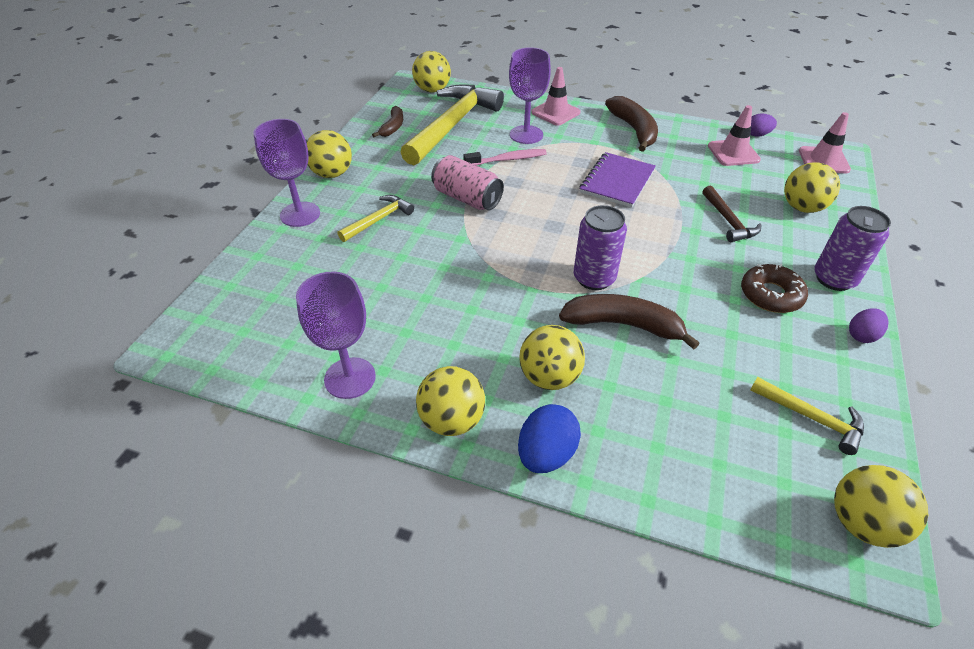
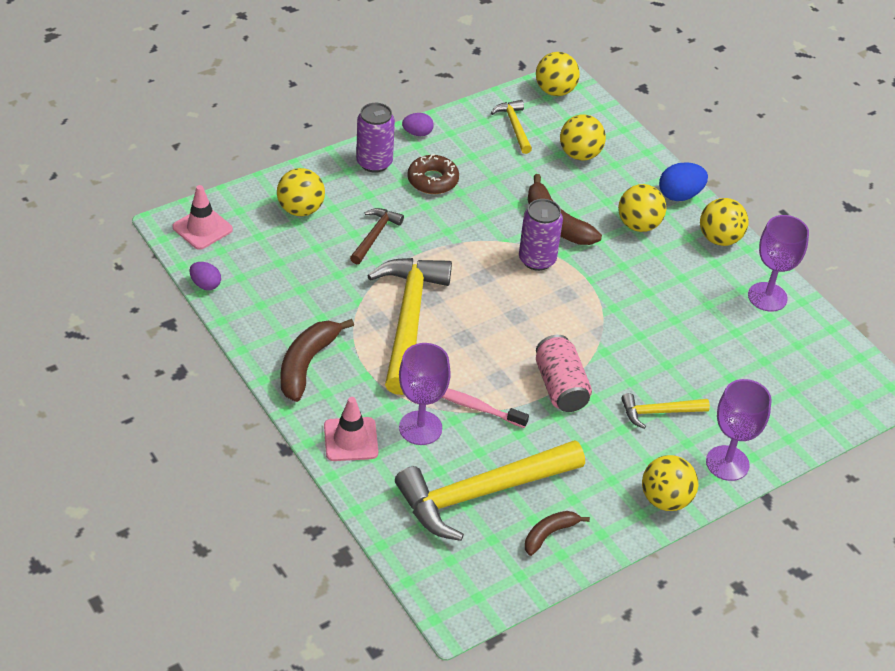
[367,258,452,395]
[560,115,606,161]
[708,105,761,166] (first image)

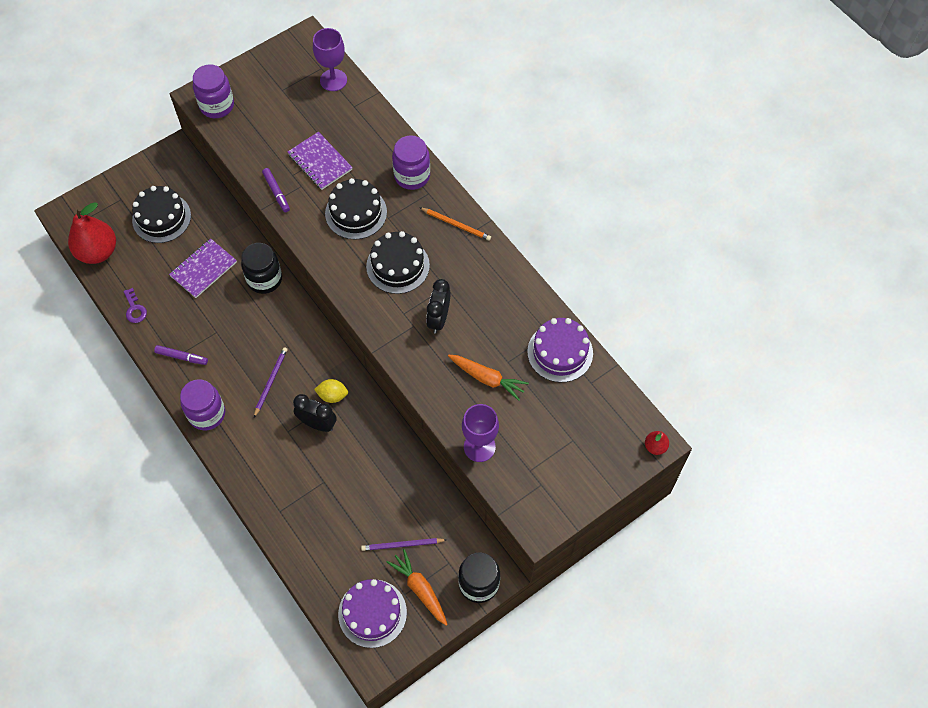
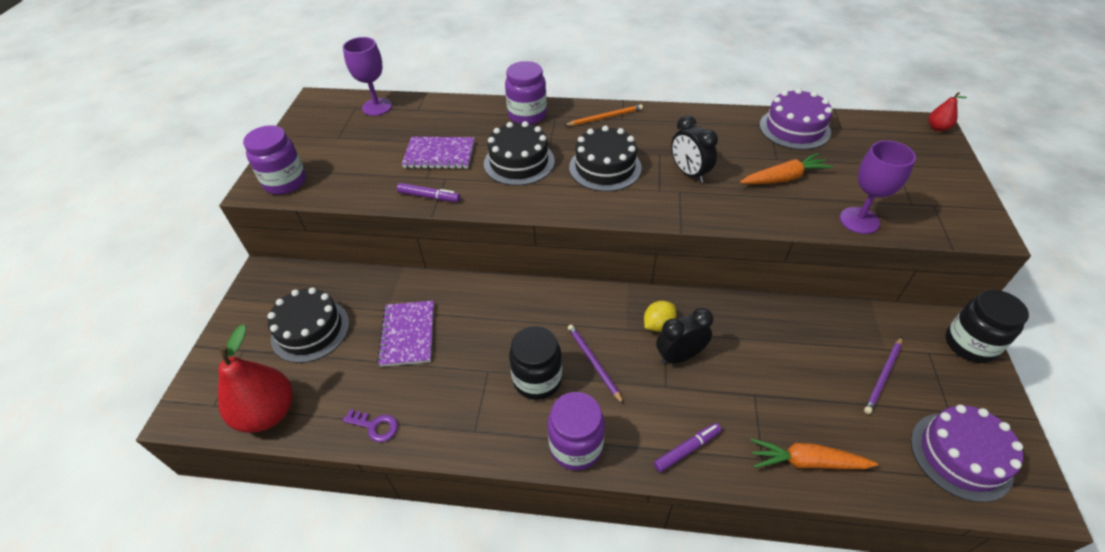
[509,326,562,400]
[654,423,722,473]
[750,439,878,469]

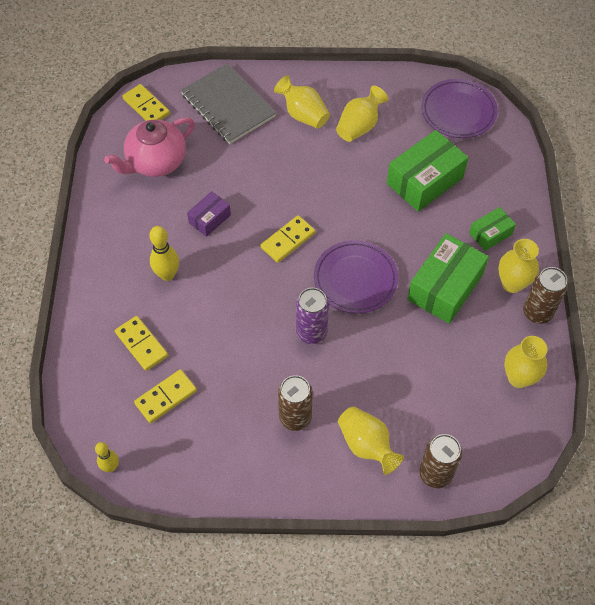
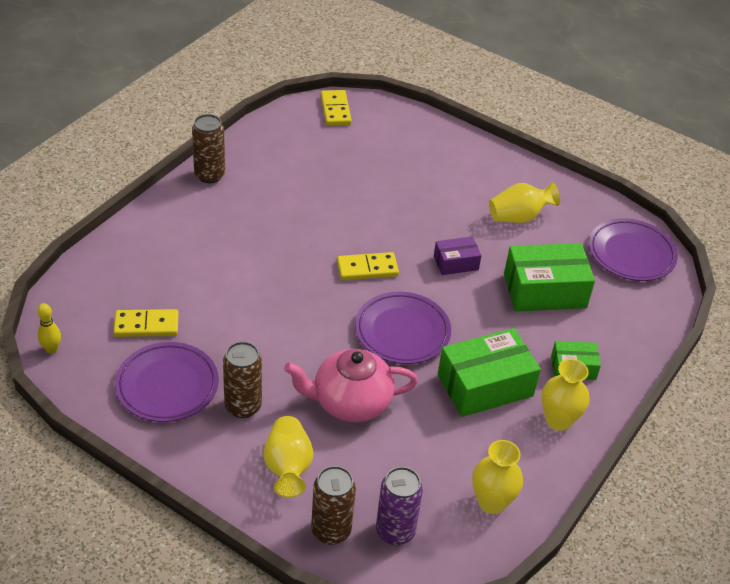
[115,342,219,422]
[192,114,225,183]
[284,349,418,422]
[376,467,423,545]
[434,236,482,275]
[115,316,168,371] (first image)
[149,226,179,281] (first image)
[181,64,276,144] (first image)
[274,75,330,129] (first image)

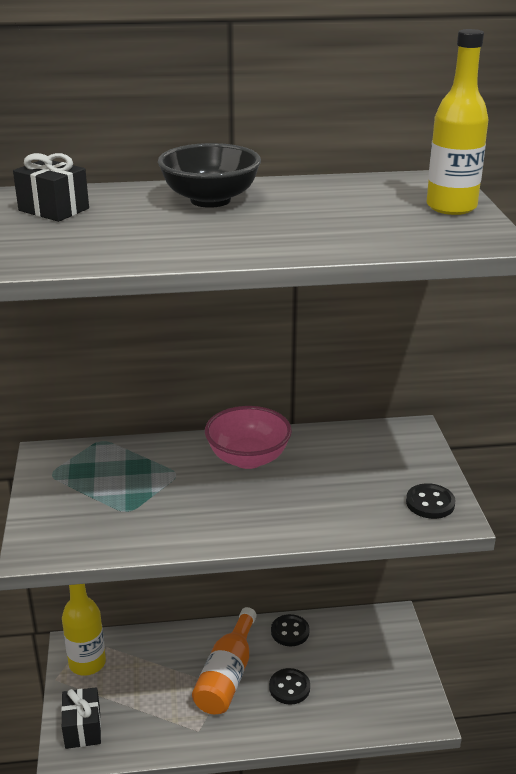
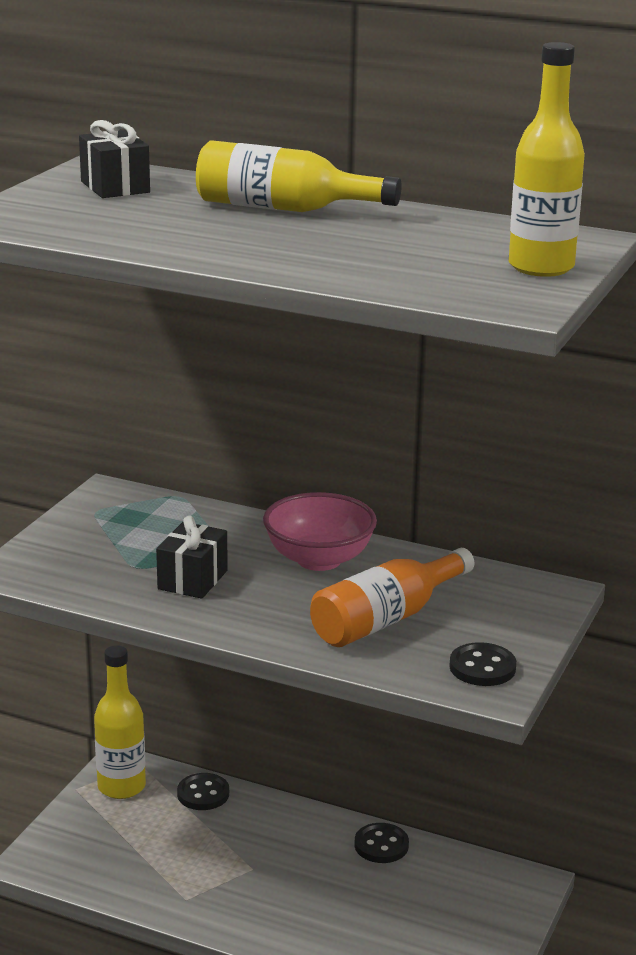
[156,516,228,599]
[177,773,229,810]
[196,140,402,212]
[310,548,475,647]

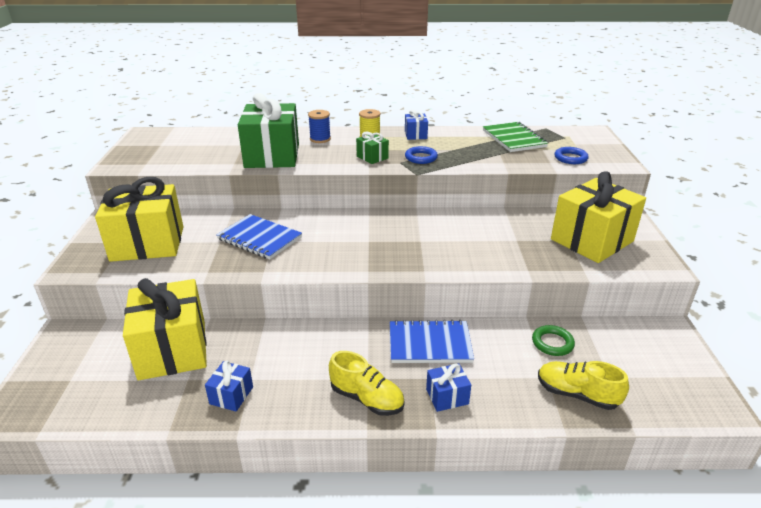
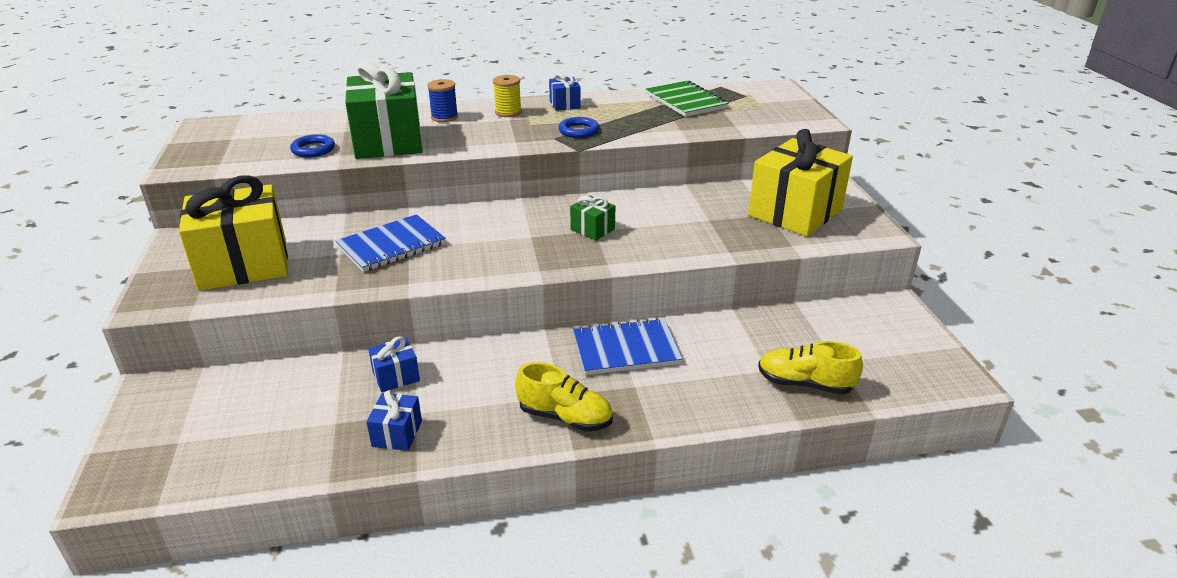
[290,134,335,157]
[336,214,446,272]
[368,336,420,392]
[570,196,615,240]
[123,278,207,380] (first image)
[532,325,575,356] (first image)

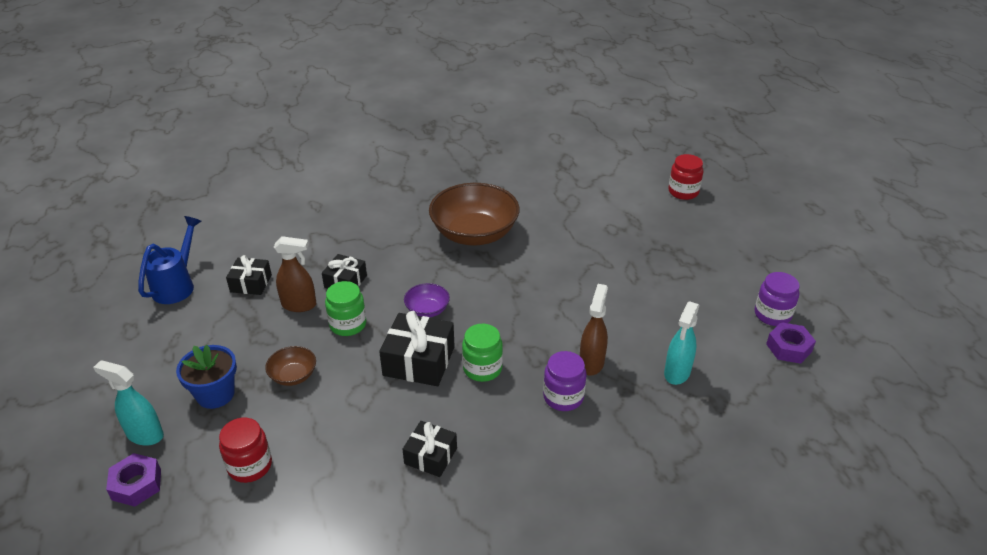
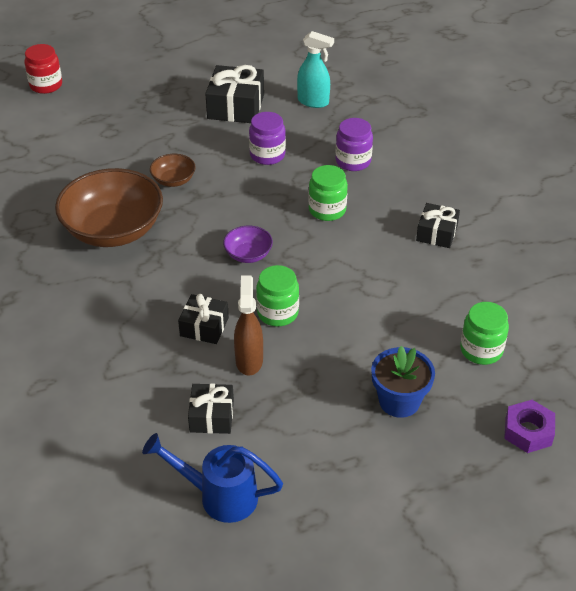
[150,154,196,187]
[205,65,264,123]
[249,112,286,165]
[460,302,509,365]
[93,360,164,446] (first image)
[580,284,608,376] (first image)
[766,322,816,364] (first image)

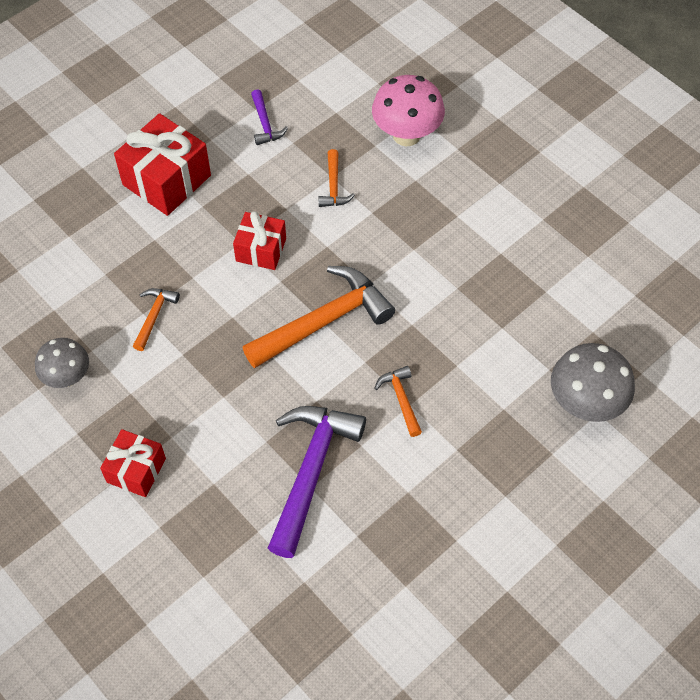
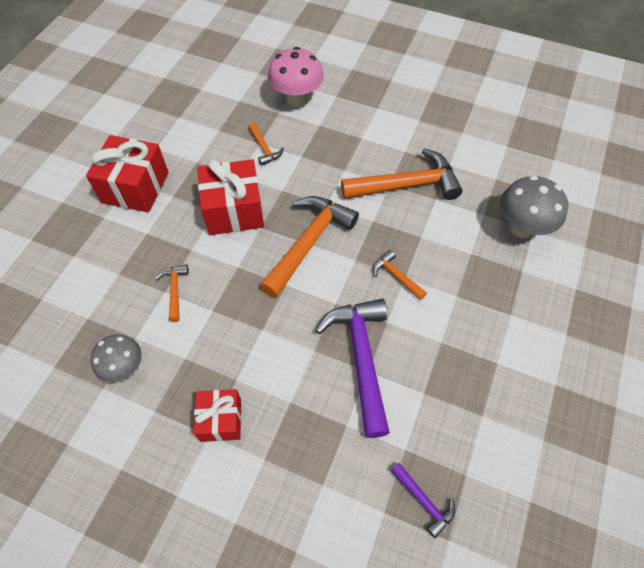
[197,159,264,235]
[341,148,462,200]
[390,463,455,538]

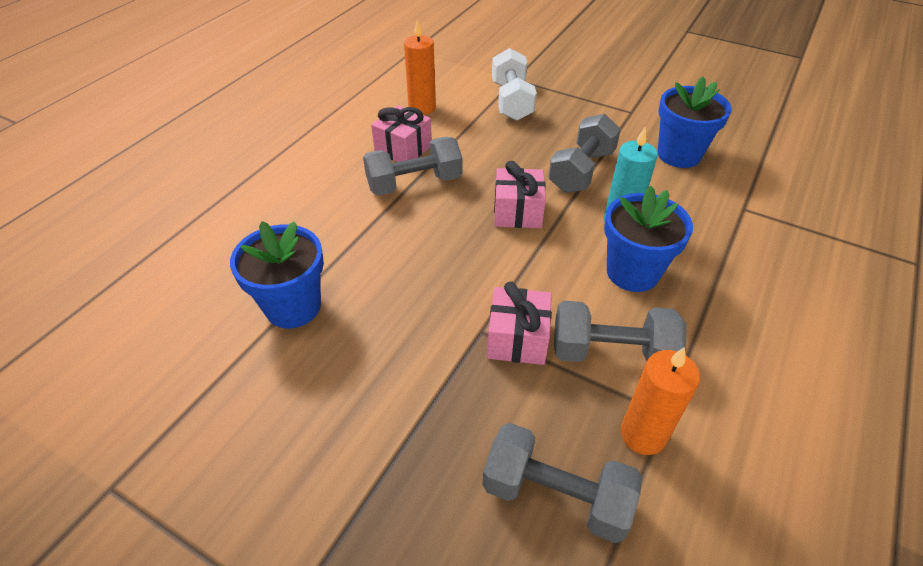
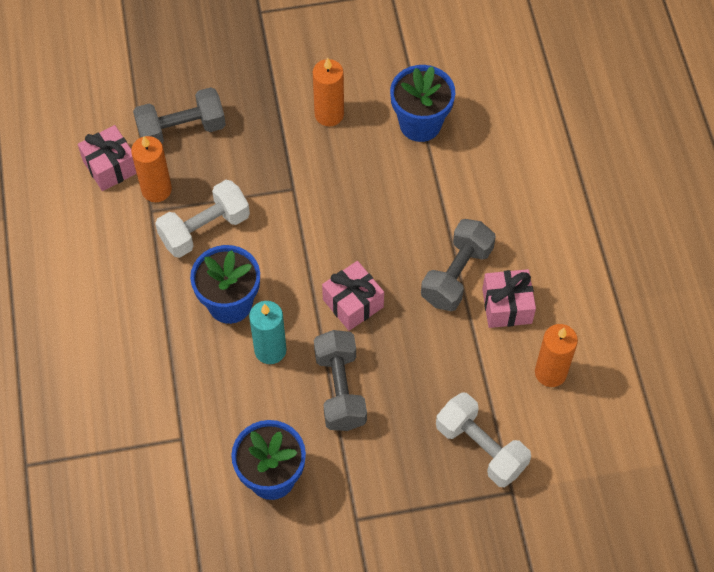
[78,125,137,191]
[155,180,250,258]
[313,57,344,126]

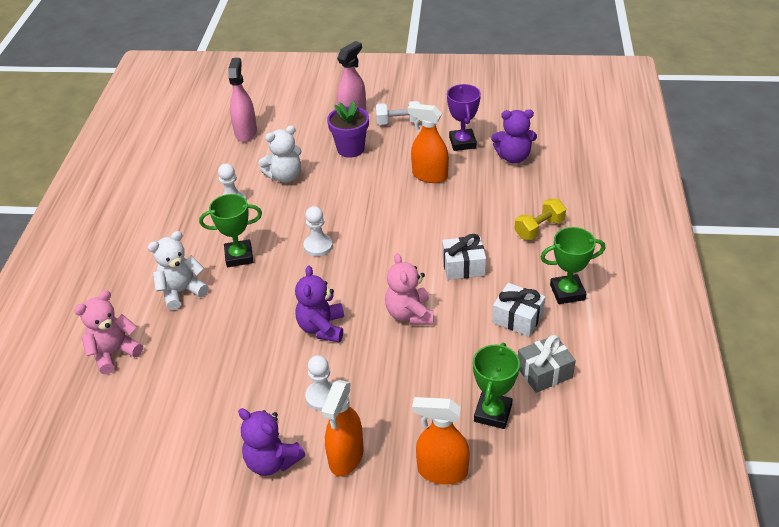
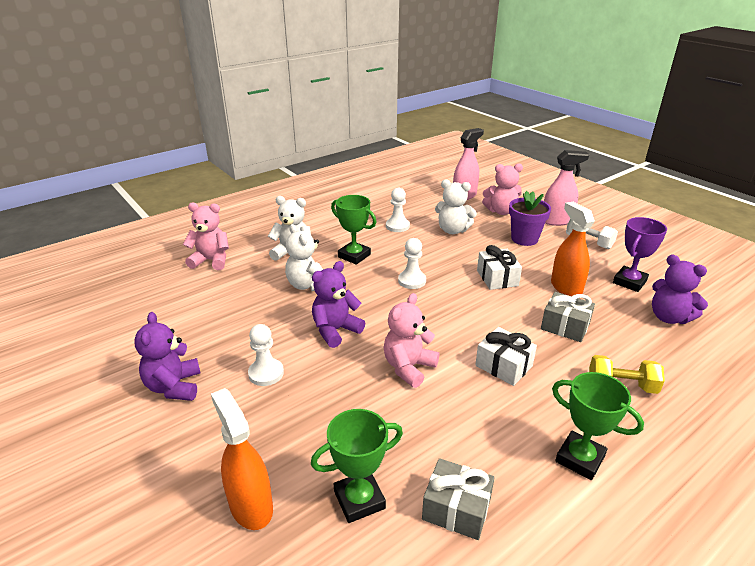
[285,224,323,291]
[477,245,522,290]
[482,164,523,215]
[541,292,595,342]
[321,380,364,476] (first image)

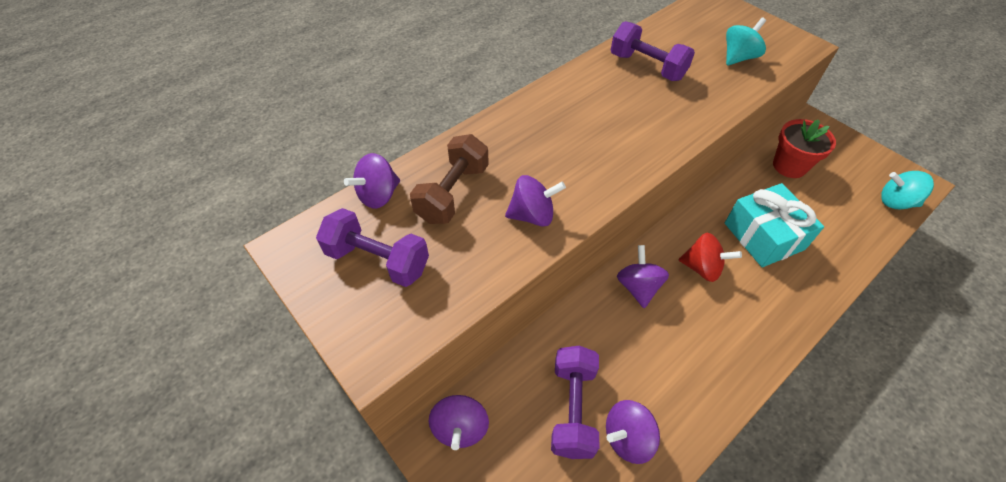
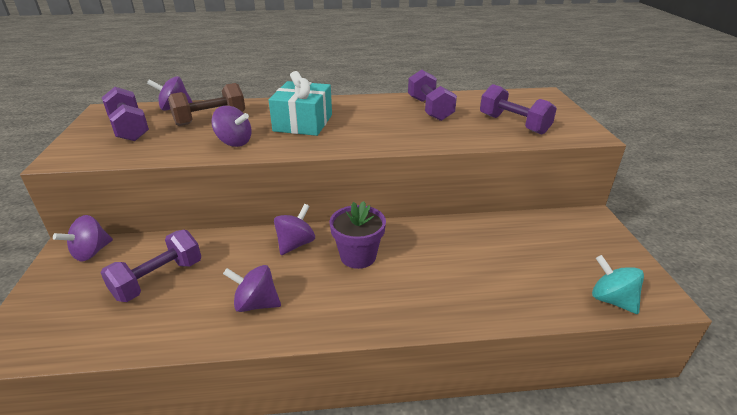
[223,265,281,312]
[269,71,332,136]
[329,201,386,269]
[480,84,557,135]
[773,119,836,178] (first image)

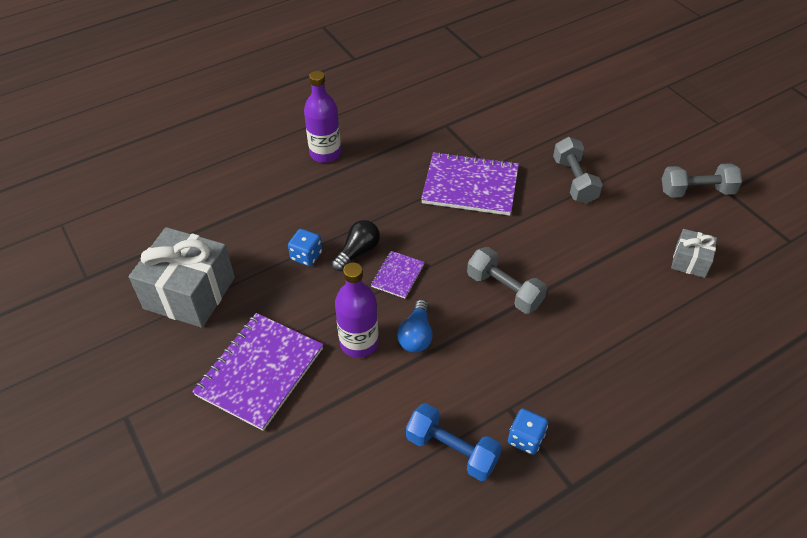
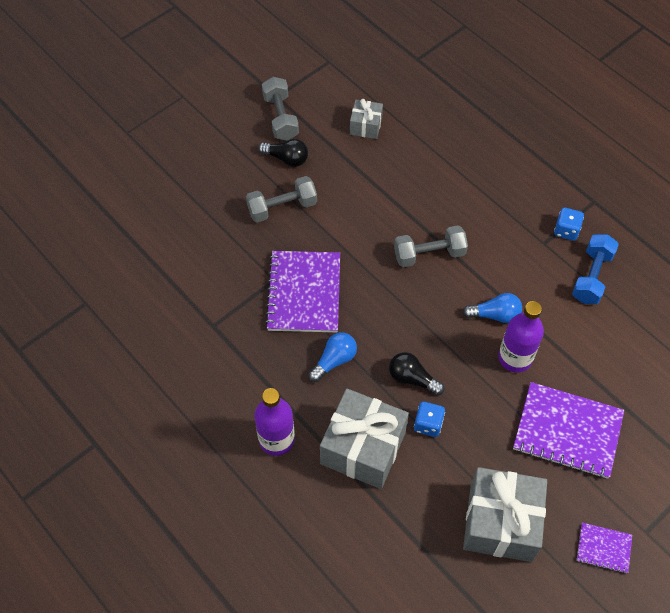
[258,139,308,167]
[308,332,357,382]
[320,388,409,489]
[394,225,468,267]
[577,523,632,574]

